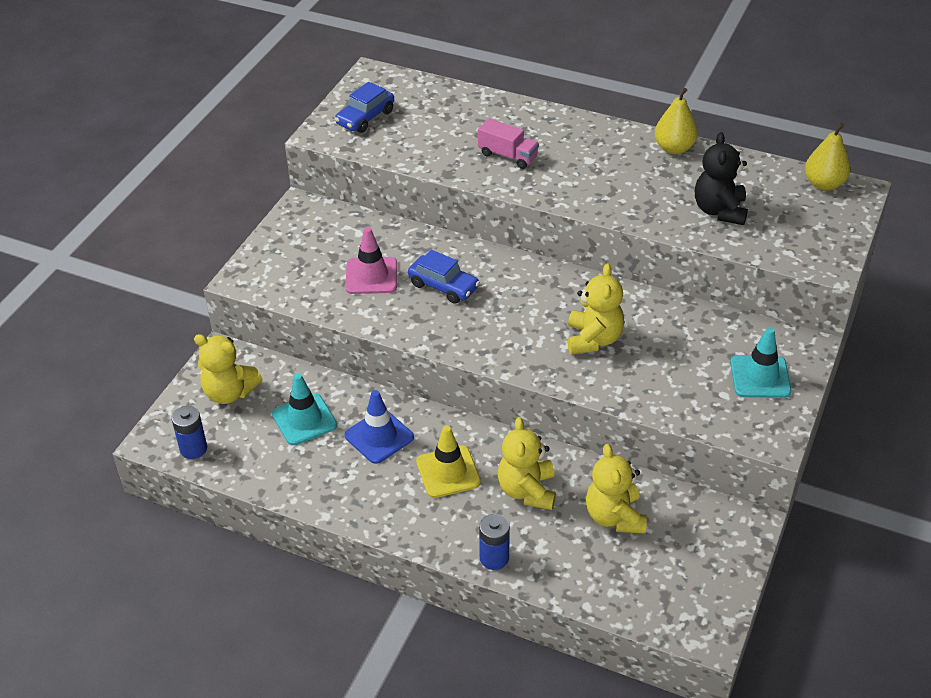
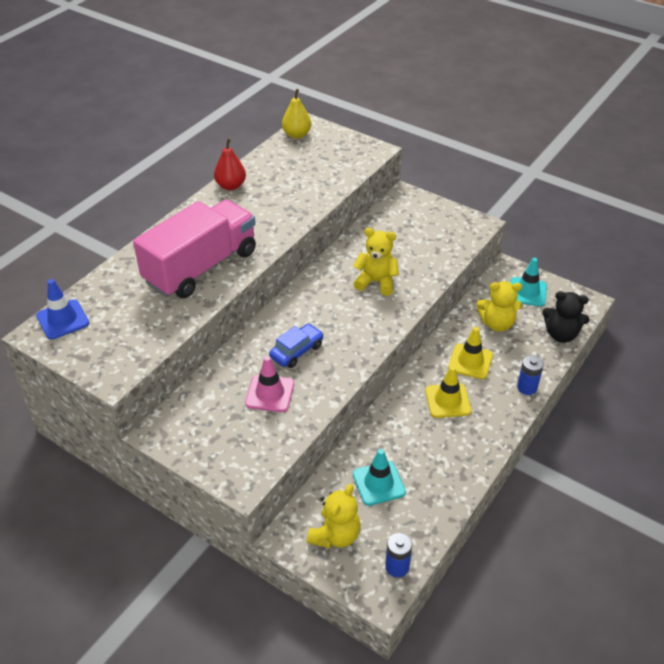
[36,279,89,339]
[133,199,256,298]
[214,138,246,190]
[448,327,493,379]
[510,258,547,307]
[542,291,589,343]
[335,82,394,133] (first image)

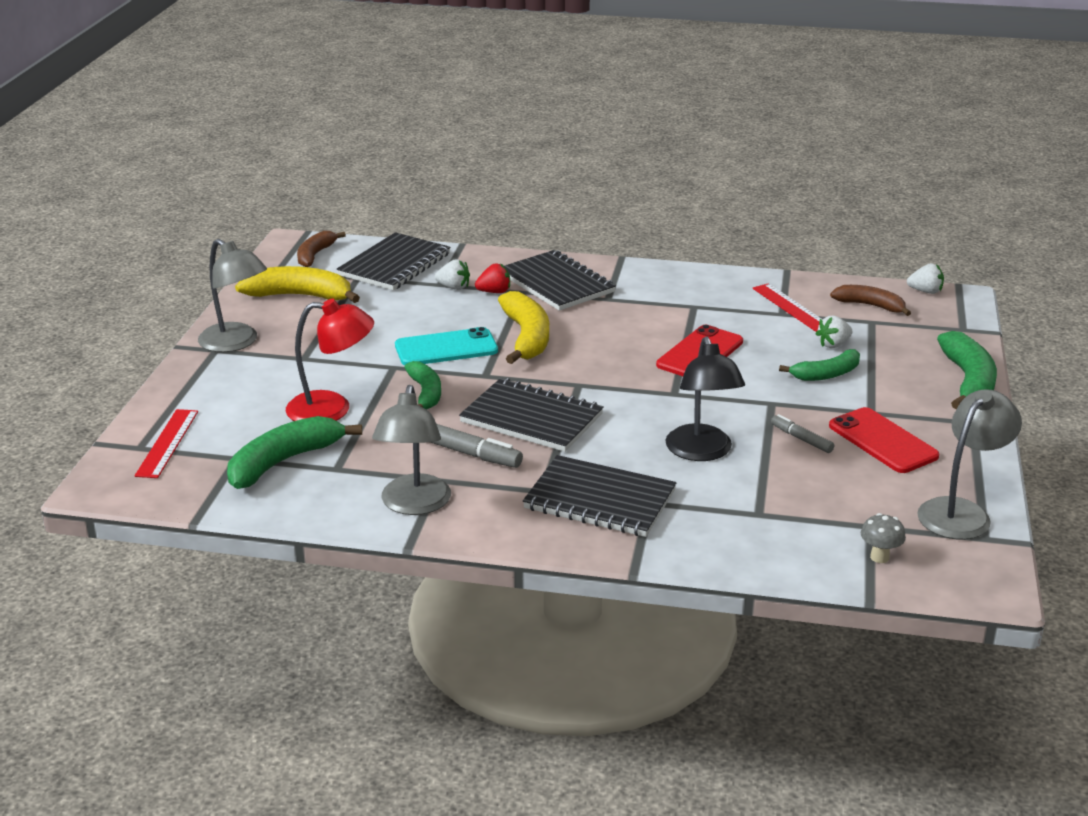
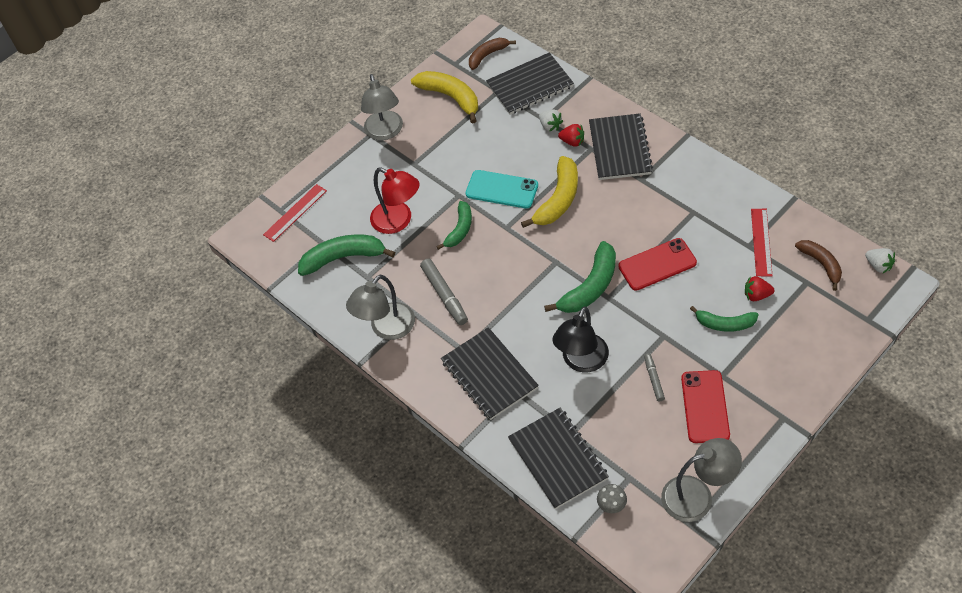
[508,408,609,509]
[544,241,616,313]
[745,276,774,301]

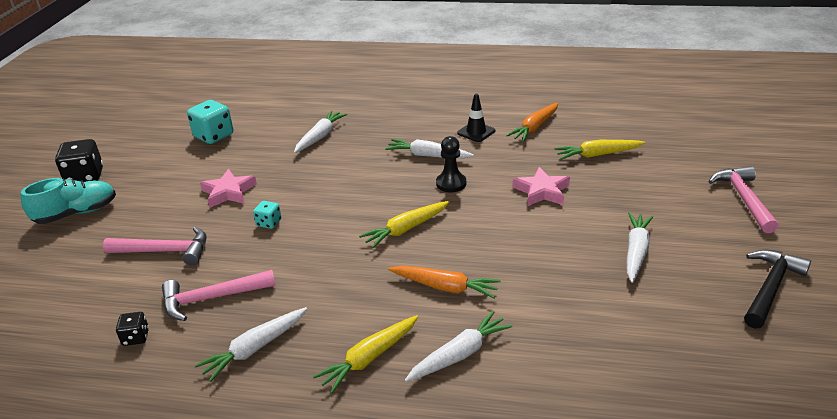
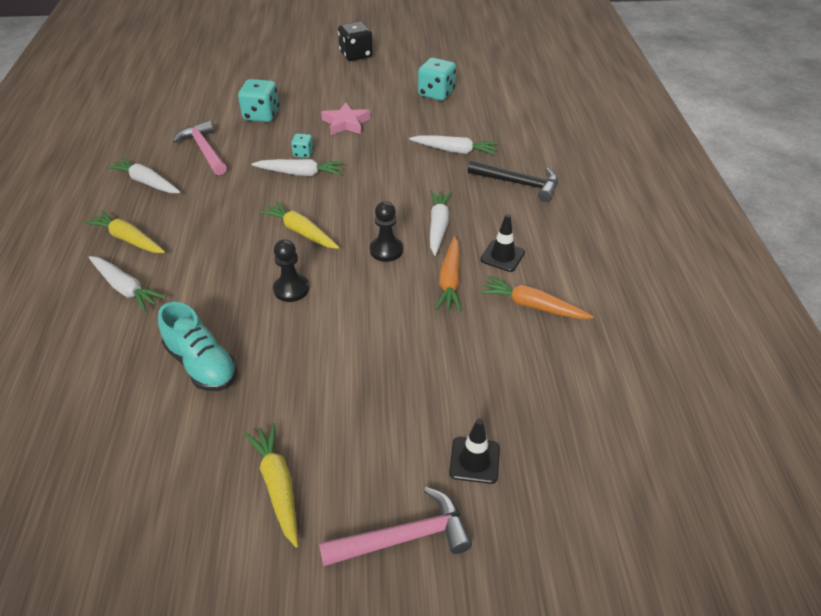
[158,302,237,391]
[238,79,279,122]
[244,423,298,548]
[251,159,344,176]
[273,239,309,302]
[435,236,462,312]
[449,419,500,484]
[468,160,558,202]
[116,312,149,346] (first image)
[513,167,570,206] (first image)

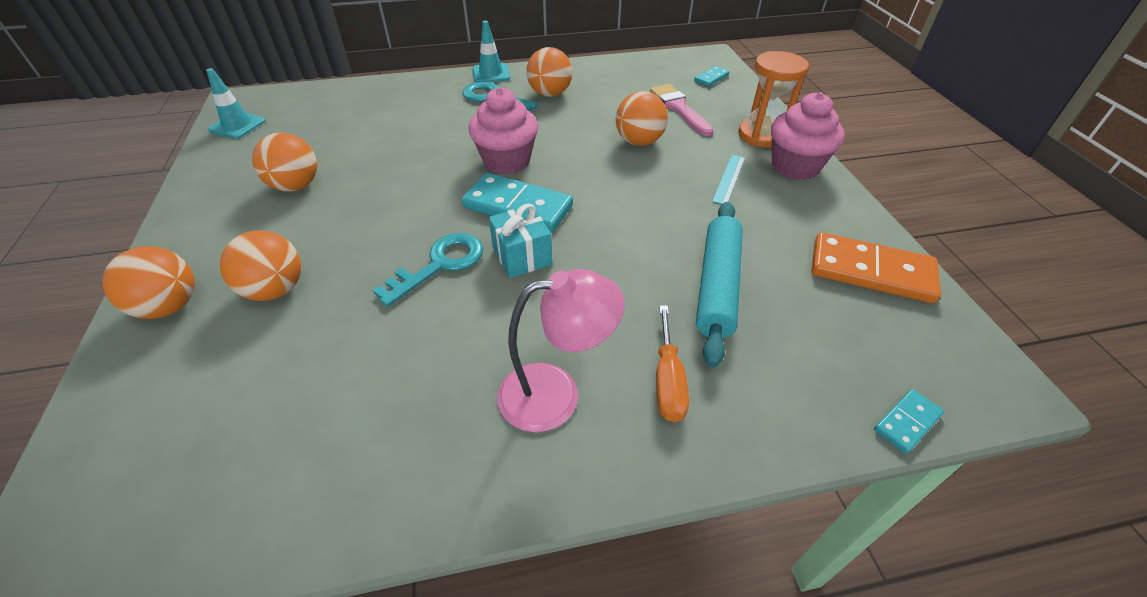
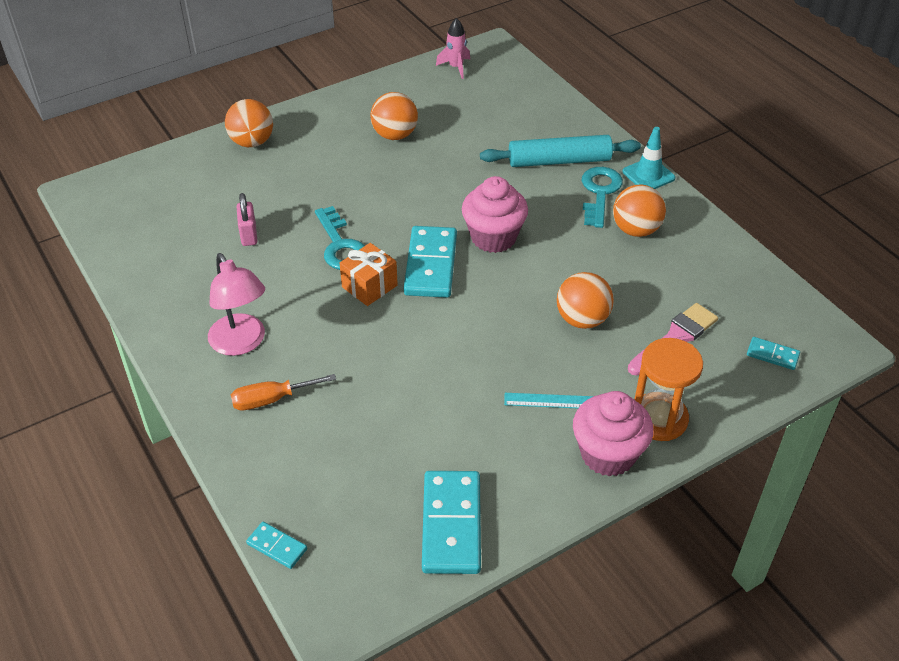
[237,193,257,246]
[315,206,365,270]
[339,243,398,306]
[422,471,481,574]
[436,18,470,79]
[480,135,641,167]
[220,230,301,301] (first image)

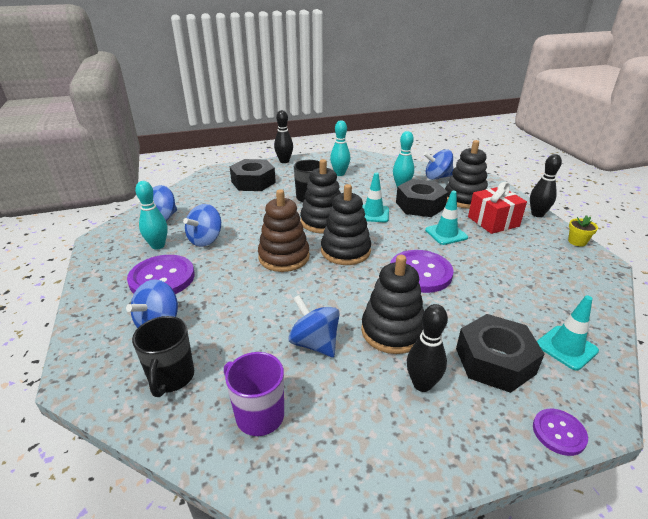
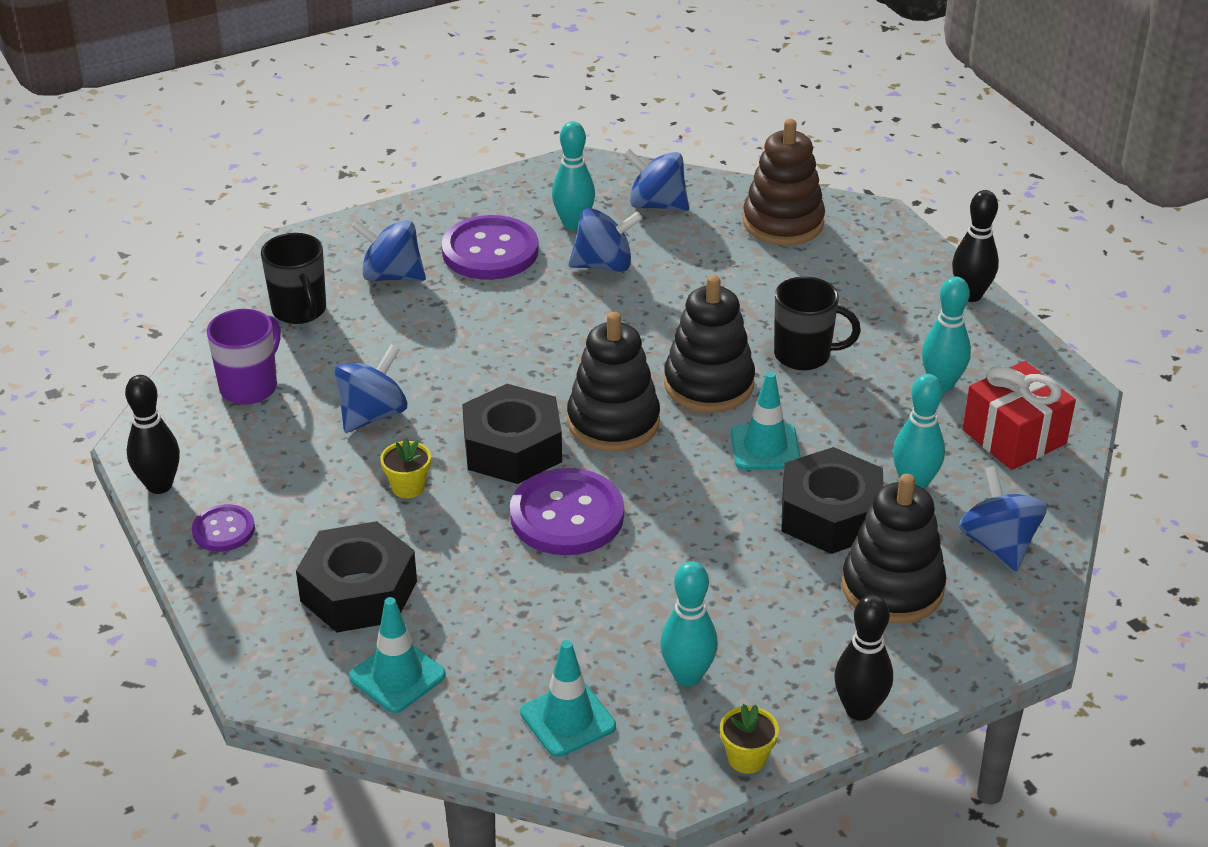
[125,375,180,494]
[192,504,255,552]
[261,233,326,324]
[380,438,431,498]
[462,384,562,484]
[520,640,616,757]
[569,208,643,272]
[660,561,718,687]
[743,119,825,245]
[963,361,1076,470]

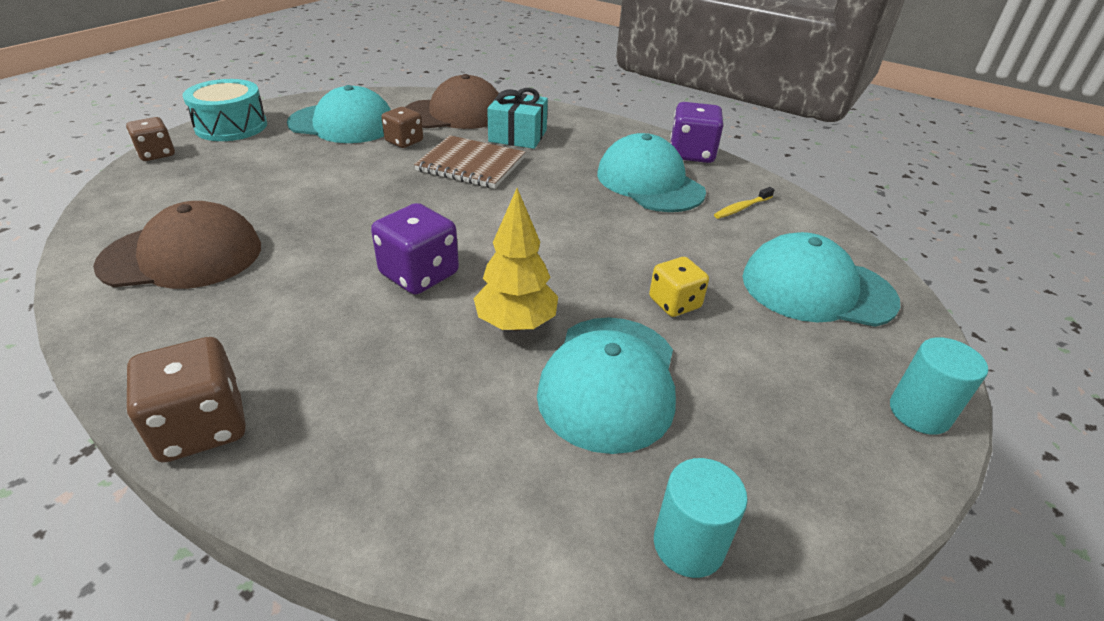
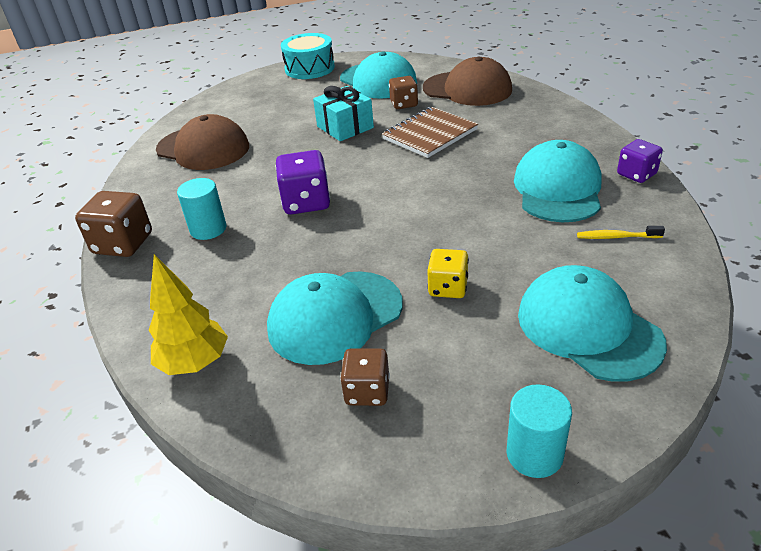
[149,254,228,375]
[177,178,227,240]
[313,86,374,141]
[340,348,390,406]
[382,107,478,158]
[617,139,663,183]

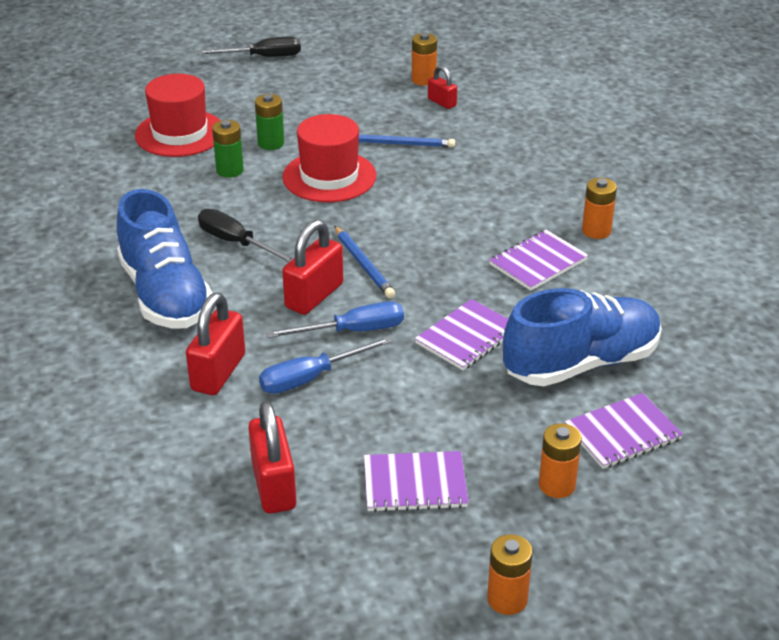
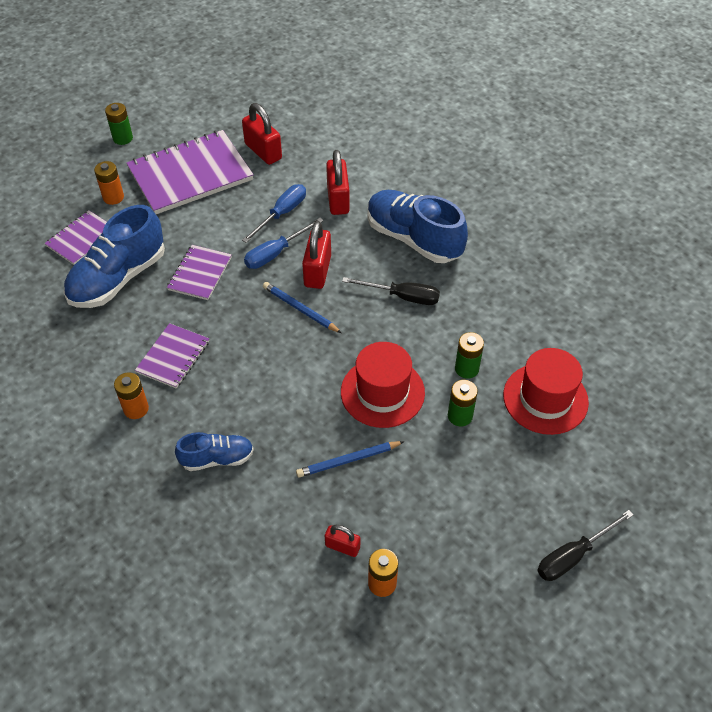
[105,103,133,145]
[126,130,254,214]
[175,432,254,471]

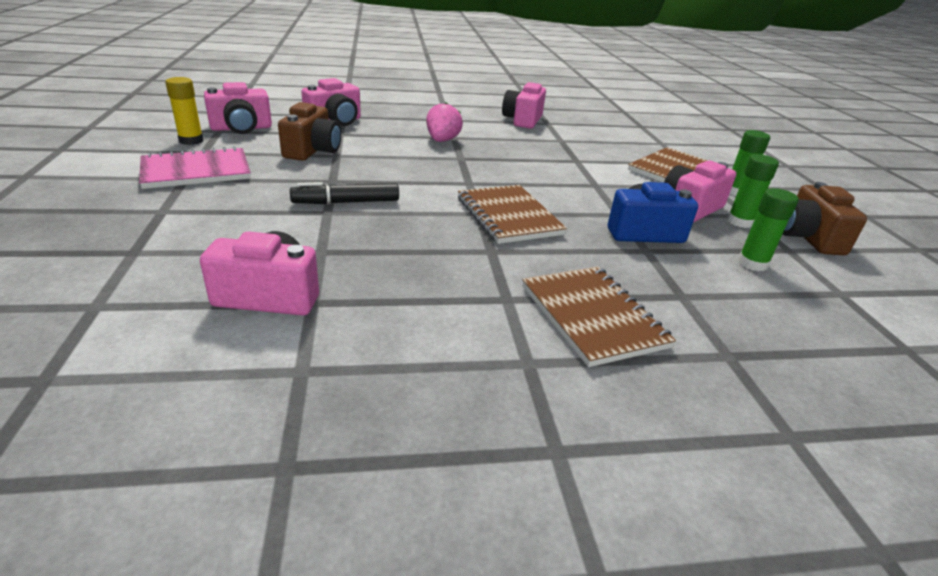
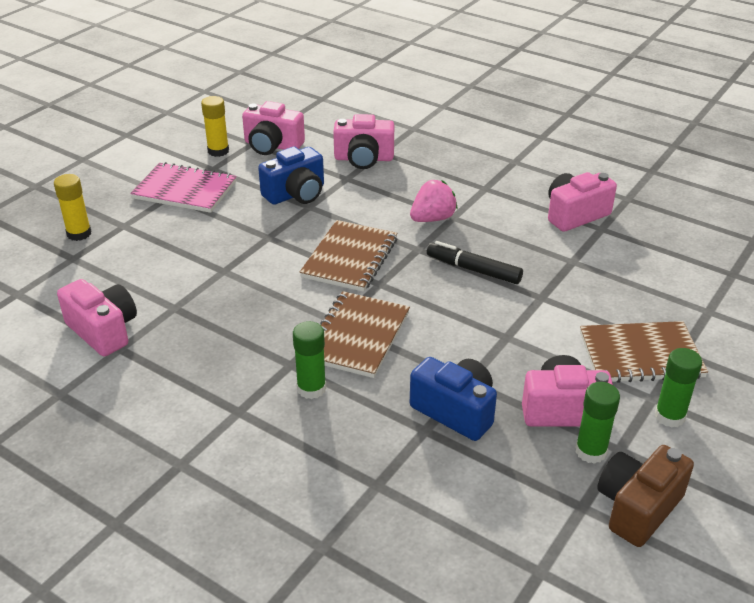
[54,174,92,241]
[258,147,324,205]
[293,321,326,399]
[300,220,397,292]
[427,241,523,284]

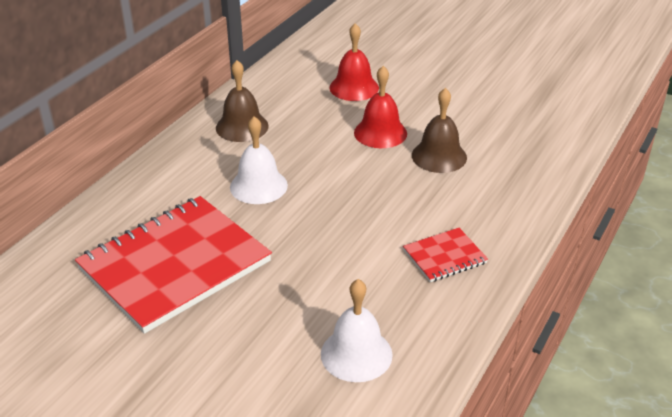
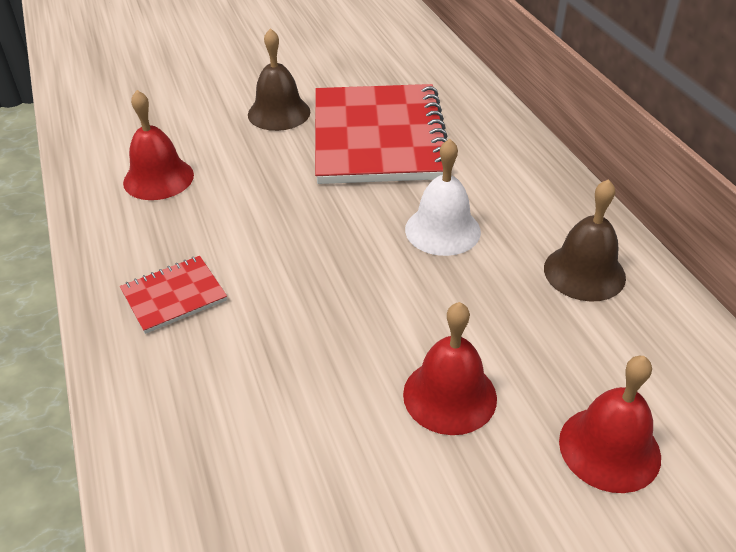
[120,256,227,334]
[123,90,194,200]
[248,28,311,131]

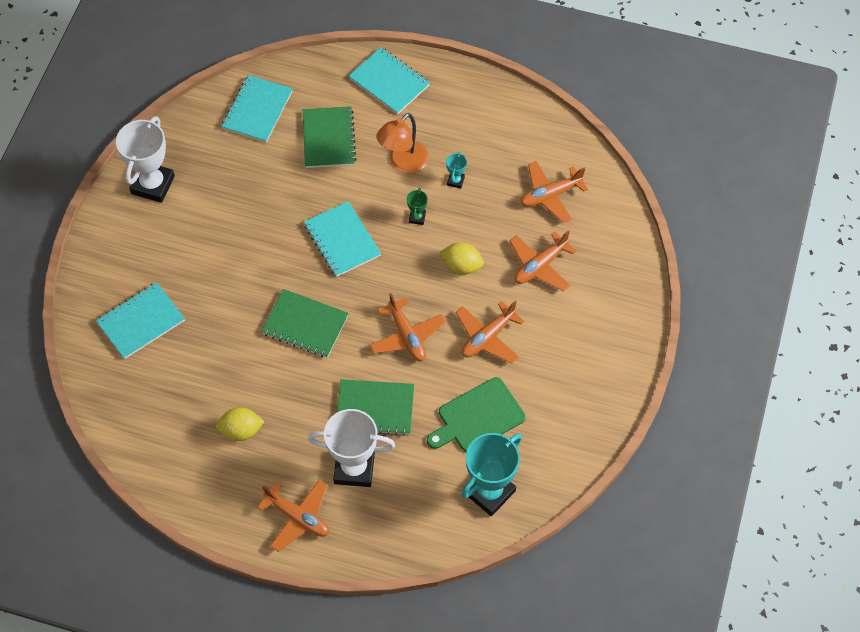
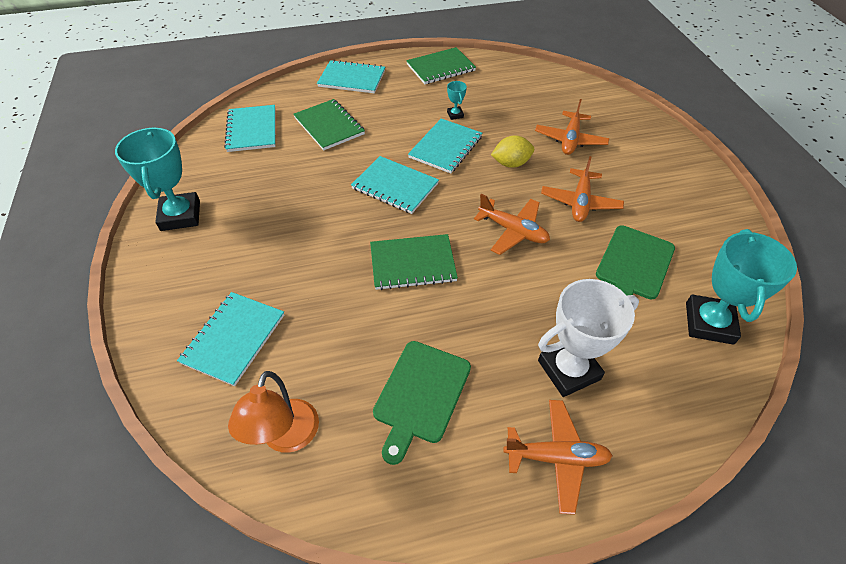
[115,127,200,231]
[228,371,319,453]
[373,341,471,465]
[406,47,476,84]
[408,118,482,174]
[520,161,588,223] (first image)

